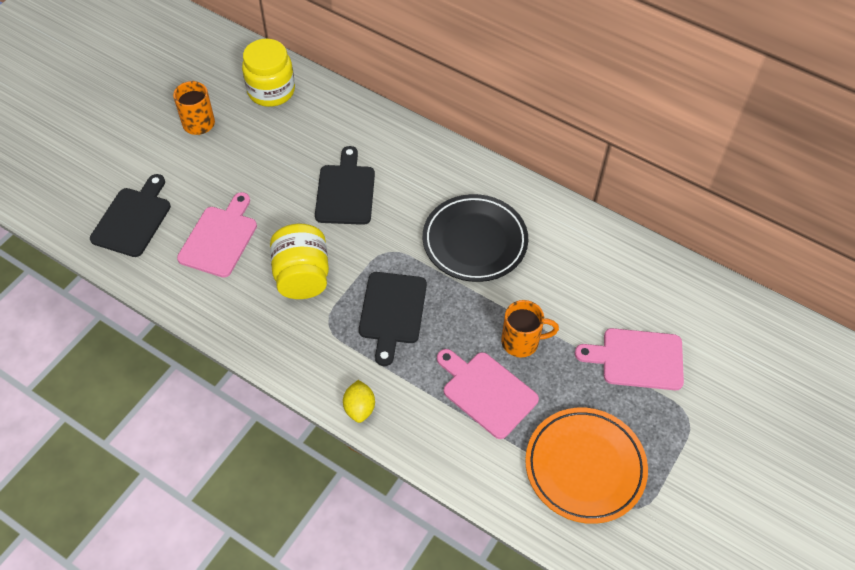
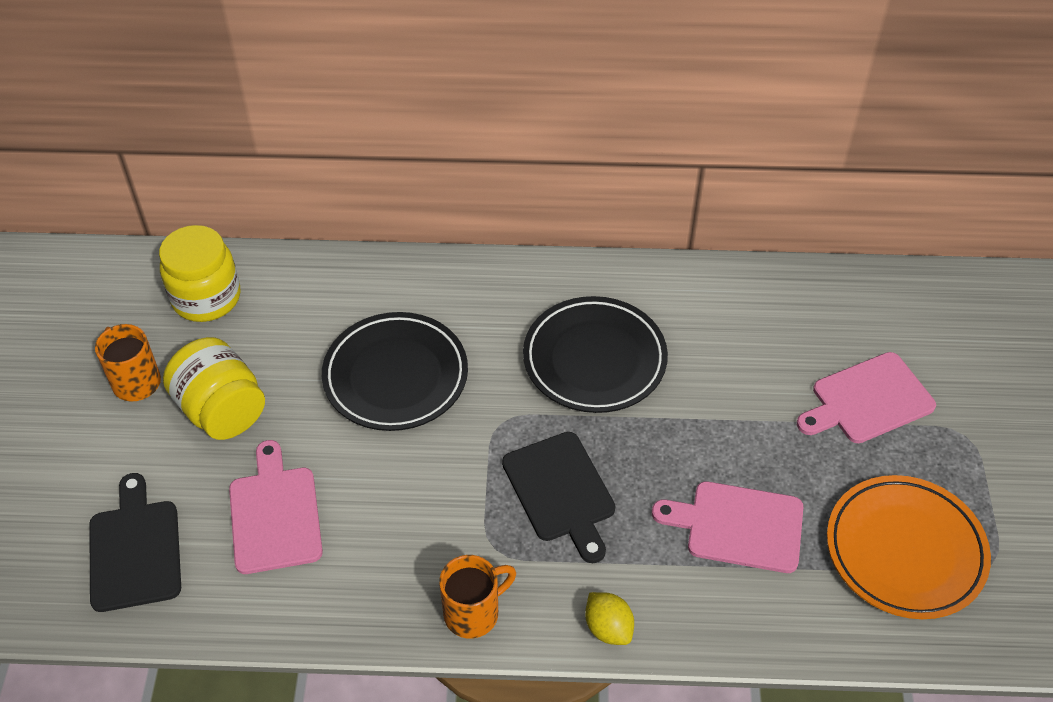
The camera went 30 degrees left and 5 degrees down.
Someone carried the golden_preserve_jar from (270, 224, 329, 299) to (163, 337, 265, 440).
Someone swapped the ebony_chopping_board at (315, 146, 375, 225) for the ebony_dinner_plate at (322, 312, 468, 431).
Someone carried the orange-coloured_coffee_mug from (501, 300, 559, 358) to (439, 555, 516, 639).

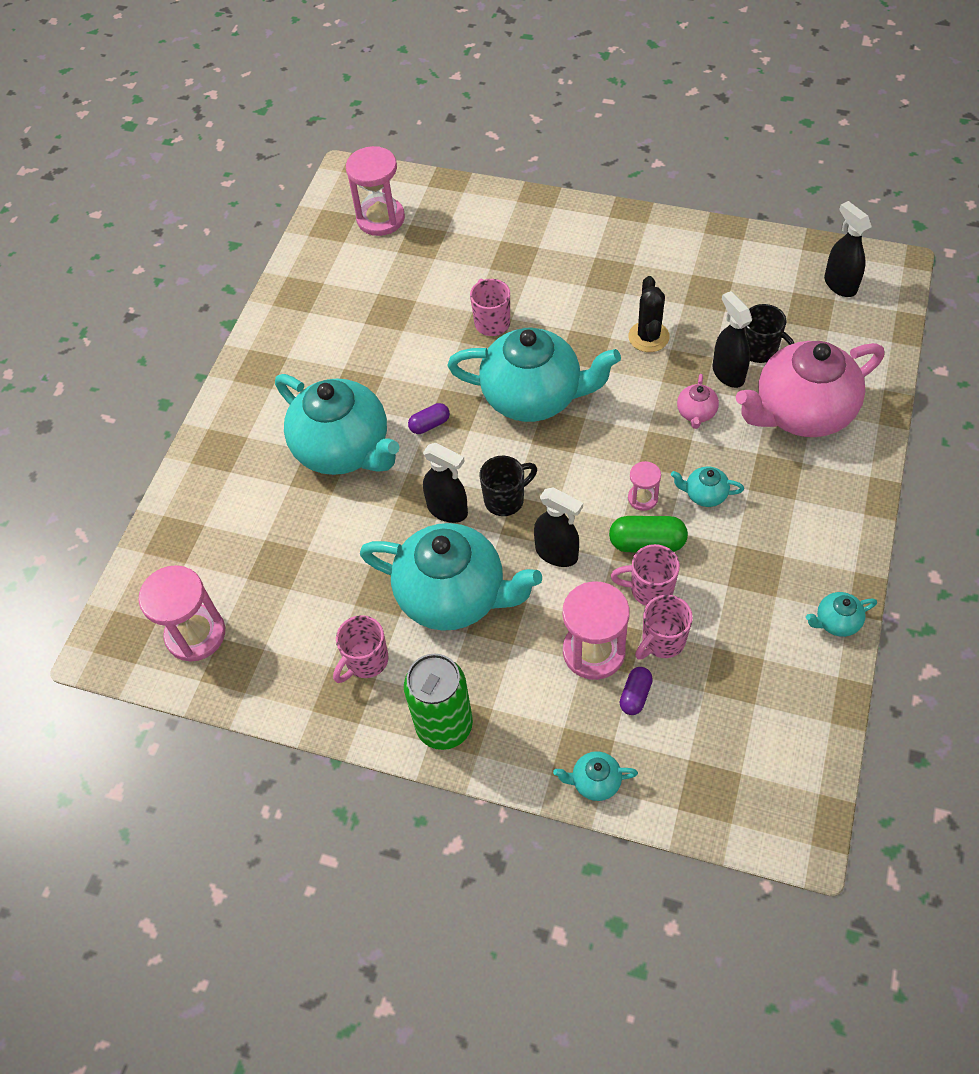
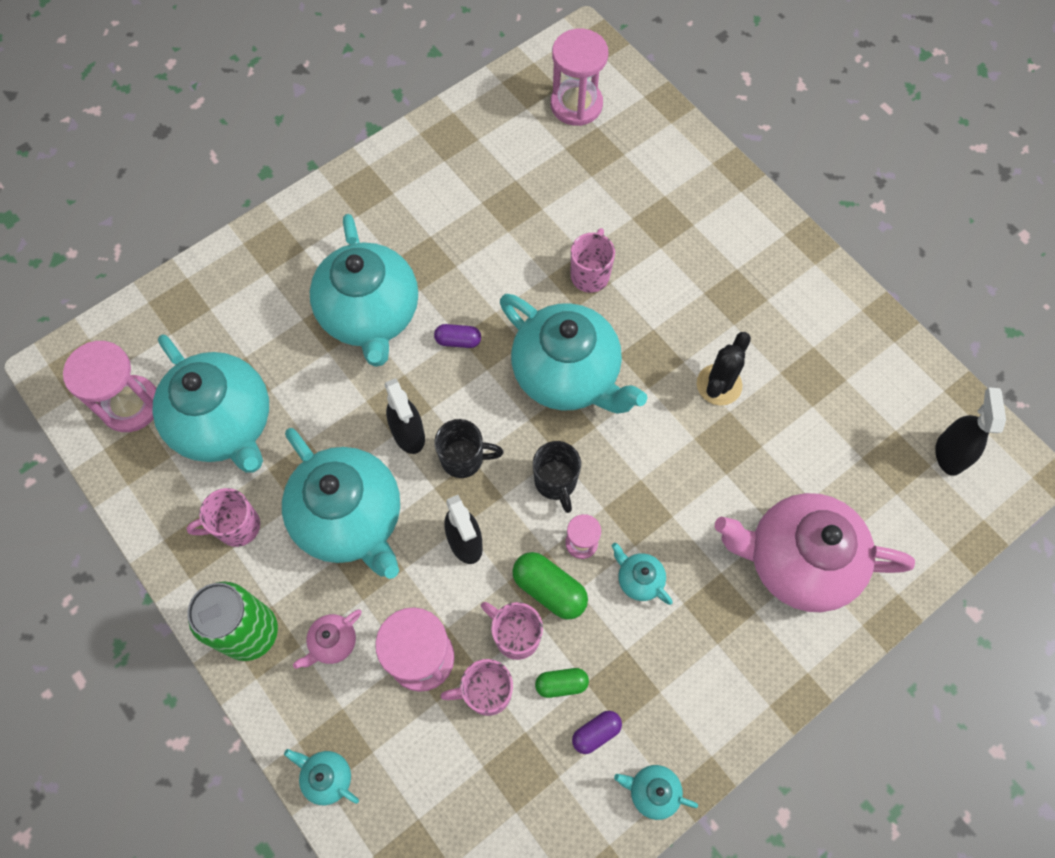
The camera went 30 degrees right and 10 degrees up.
Someone carried the violet_pill from (620, 667, 653, 715) to (572, 711, 622, 754).
Someone carried the rosy_china_teapot from (677, 374, 719, 429) to (293, 610, 361, 669).
Someone took away the ebony_spray_cleaner at (713, 291, 752, 388).
Someone carried the ebony_coffee_mug from (744, 304, 794, 363) to (533, 441, 581, 513).
Someone put down the turquoise_china_teapot at (152, 335, 269, 473).
Someone put down the green_pill at (535, 668, 589, 698).

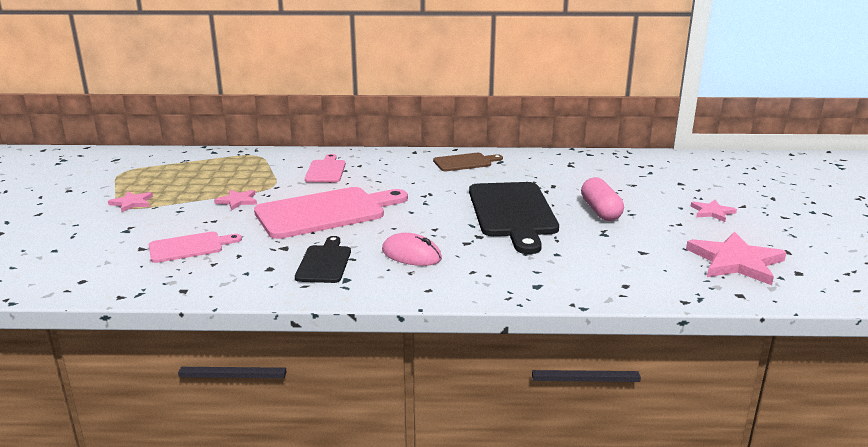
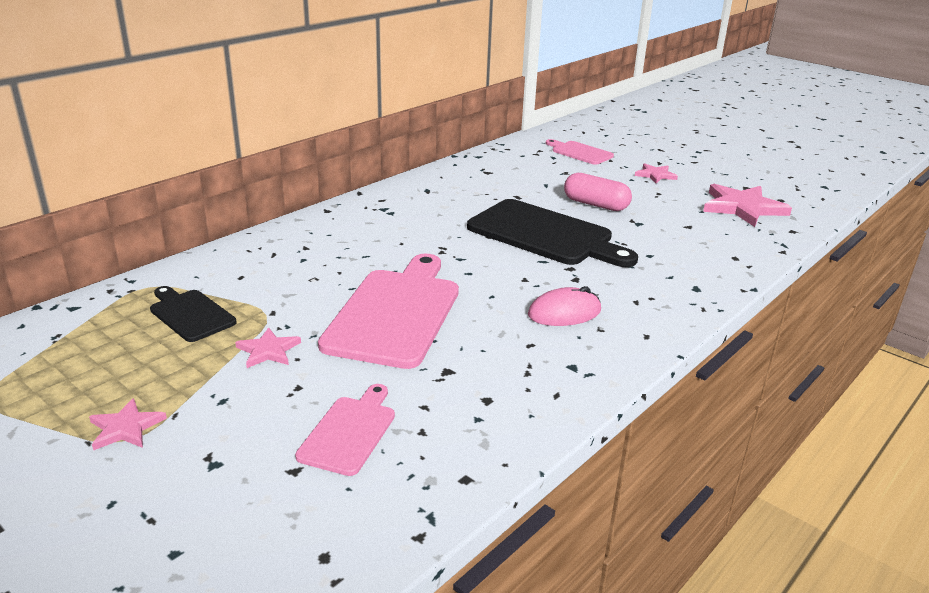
The camera went 50 degrees left and 5 degrees up.
Someone carried the ebony_chopping_board from (295, 236, 351, 283) to (150, 286, 236, 342).
Someone carried the rosy_chopping_board from (305, 154, 346, 182) to (546, 139, 614, 165).
Someone took away the brown_chopping_board at (433, 153, 503, 171).

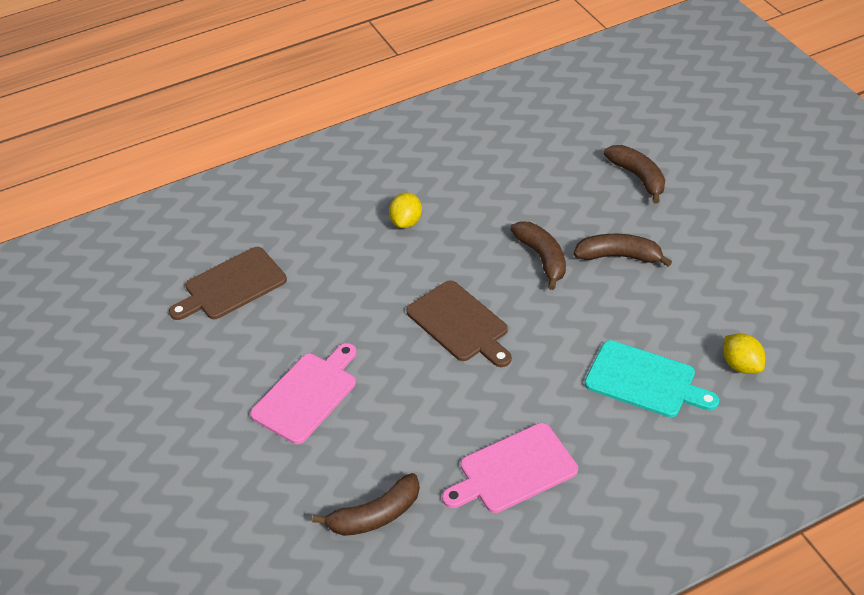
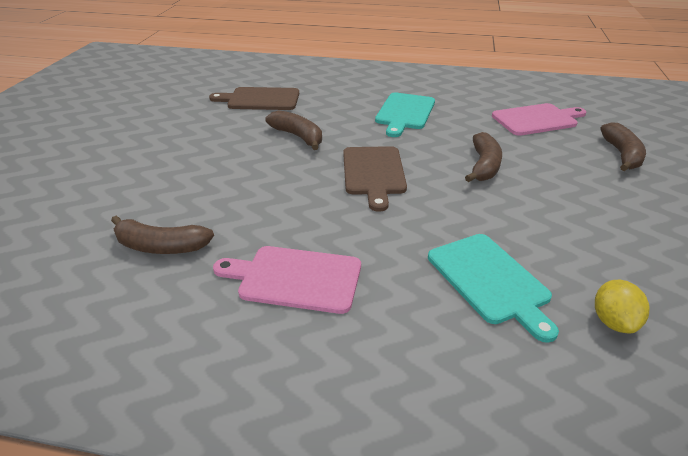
The camera went 35 degrees right and 10 degrees down.
Someone carried the rosy_chopping_board from (250, 343, 357, 444) to (492, 103, 586, 136).
Someone swapped the golden_lemon at (389, 193, 422, 228) for the turquoise_chopping_board at (375, 93, 435, 137).
Someone carried the brown_banana_fruit from (574, 234, 672, 267) to (265, 110, 322, 150).

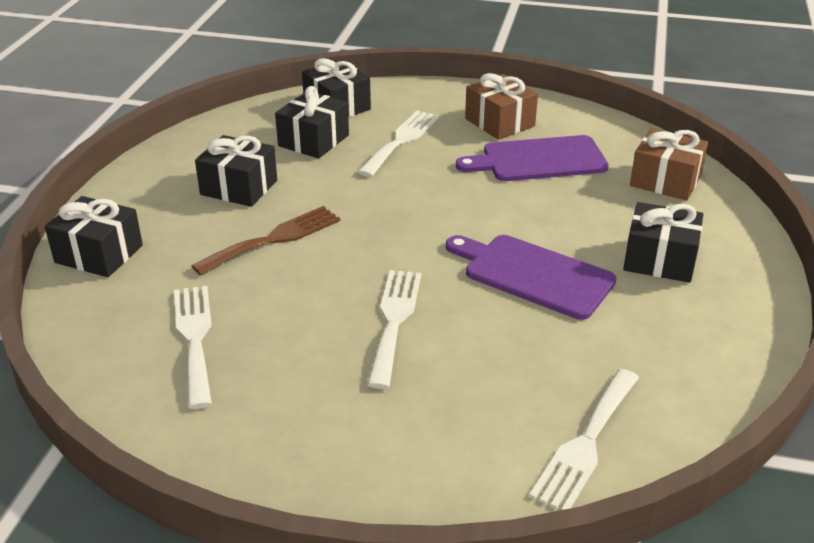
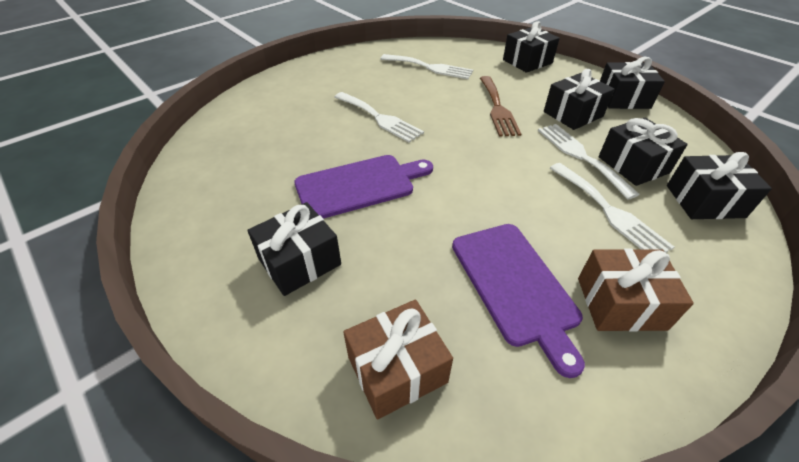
The camera went 125 degrees right and 10 degrees up.
Someone rotated the violet_chopping_board at (456, 135, 609, 181) by 135 degrees clockwise.
Someone carried the white_table_fork from (529, 369, 639, 510) to (538, 124, 640, 199).
Someone put down the ebony_present at (600, 57, 665, 109).

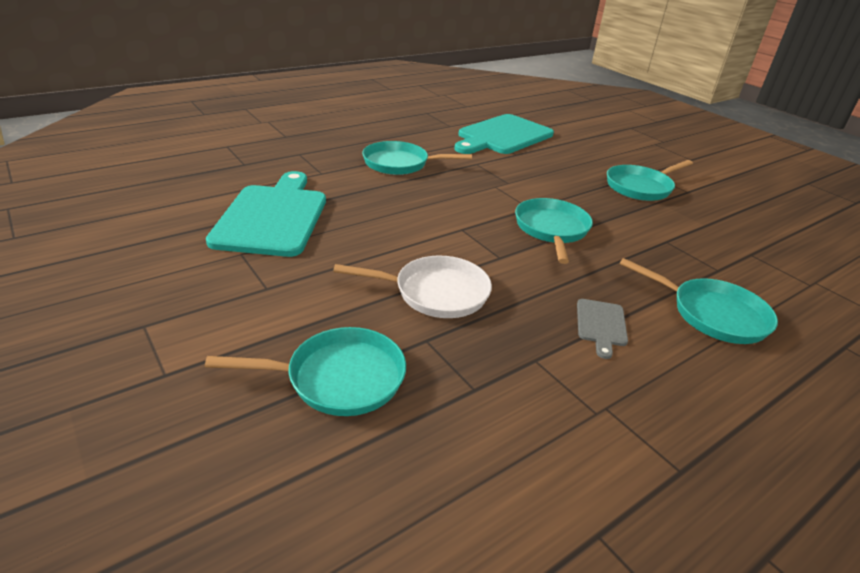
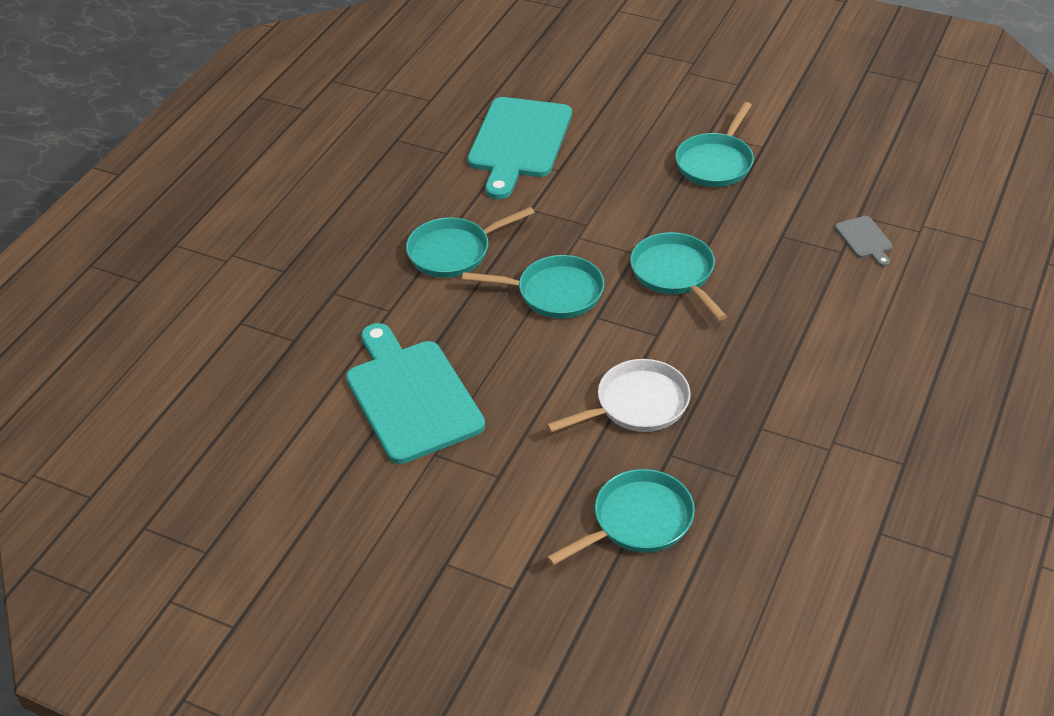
The camera went 25 degrees left and 10 degrees up.
Someone carried the gray_chopping_board from (577, 299, 628, 359) to (835, 216, 893, 267).
Someone carried the turquoise_pan from (620, 258, 778, 344) to (462, 255, 604, 319).

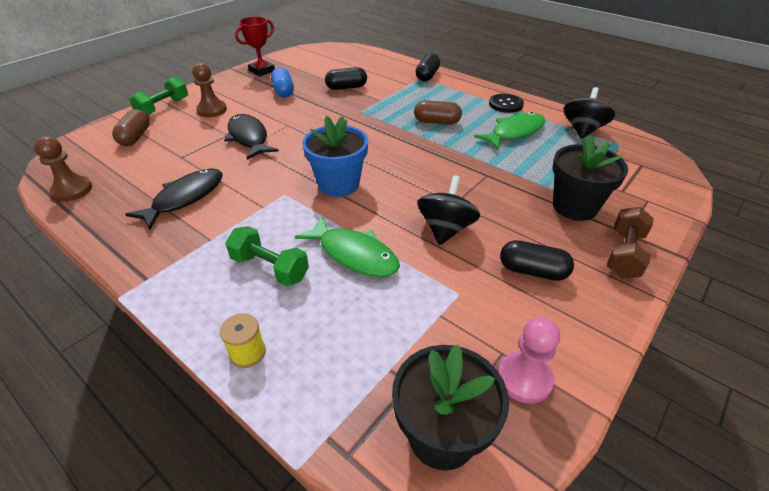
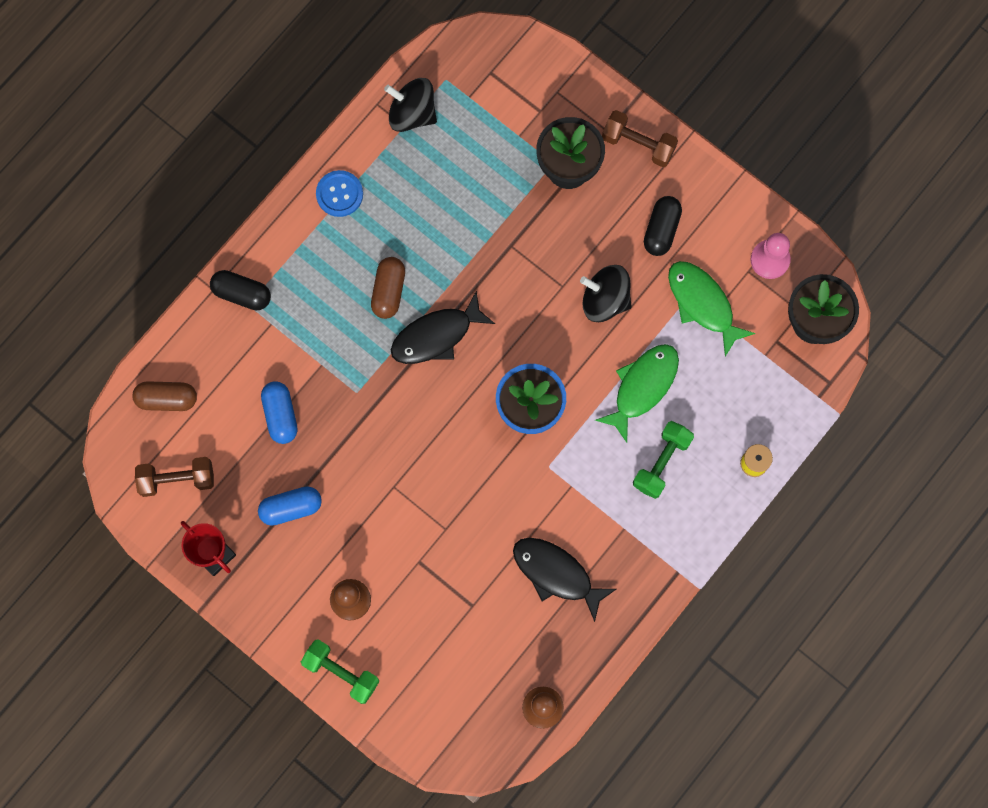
The camera went 90 degrees left and 35 degrees up.
Someone carried the brown_pill from (112, 109, 150, 146) to (133, 381, 197, 411).
Someone carried the ebony_fish_figure from (224, 114, 279, 160) to (391, 291, 495, 364).
Someone repainted the ebony_pill at (325, 67, 367, 90), which became the cobalt_pill at (261, 381, 298, 444).
Someone carried the green_fish_figure from (474, 112, 545, 150) to (668, 261, 755, 357).
Someone repainted the ebony_button at (489, 94, 524, 113), which became the cobalt_button at (316, 170, 363, 217).
Someone put down the brown_dumbbell at (135, 457, 214, 497).

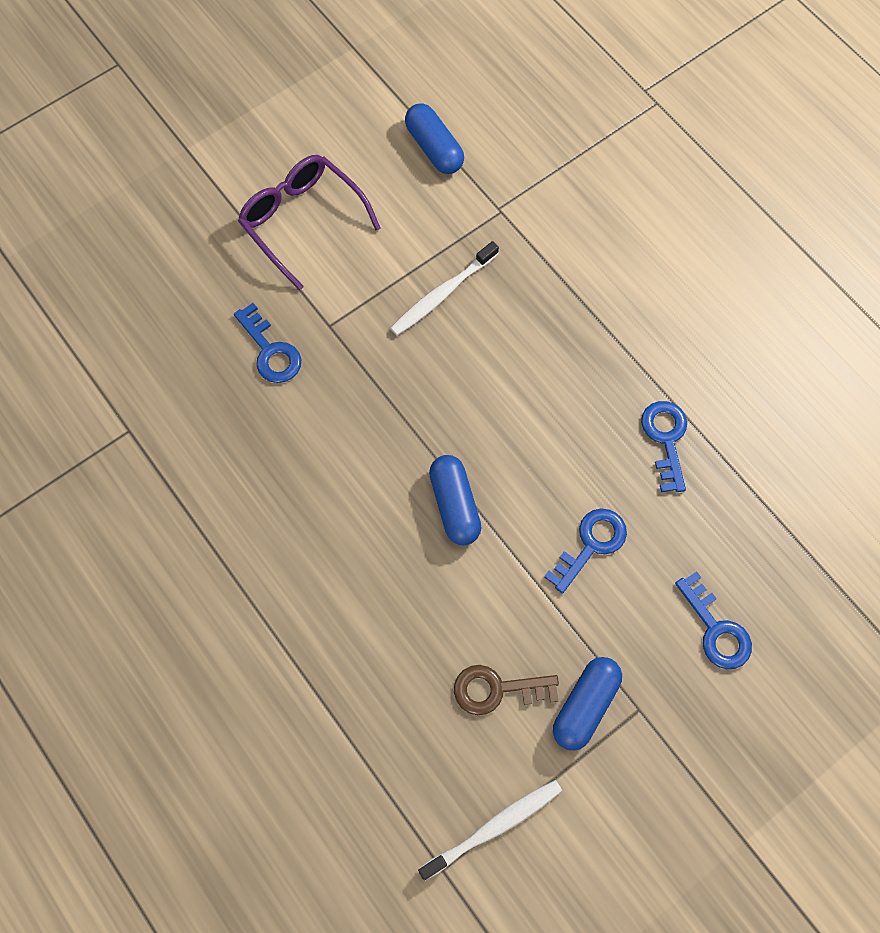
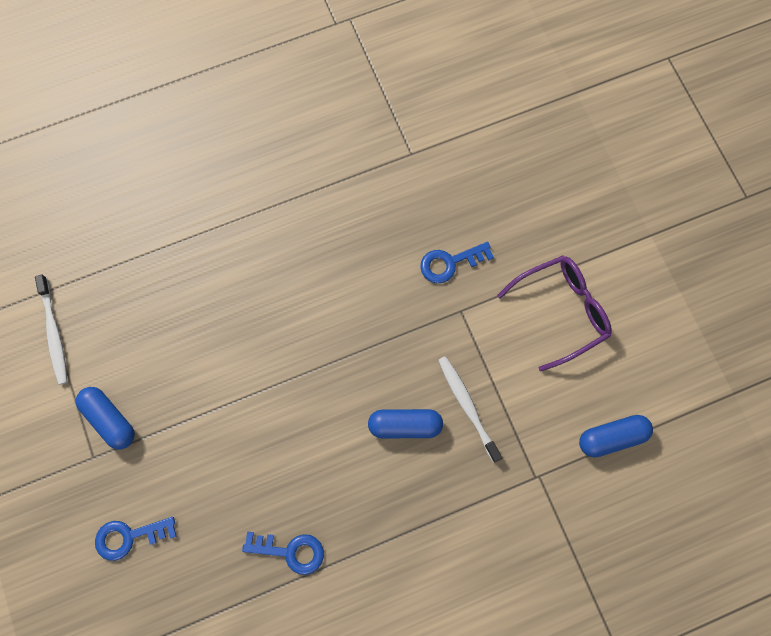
The camera went 105 degrees right and 5 degrees up.
Someone carried the cobalt_pill from (429, 455, 481, 545) to (368, 409, 443, 438).
Someone took away the brown_key at (454, 665, 559, 715).
Someone took away the cobalt_key at (544, 509, 627, 593).

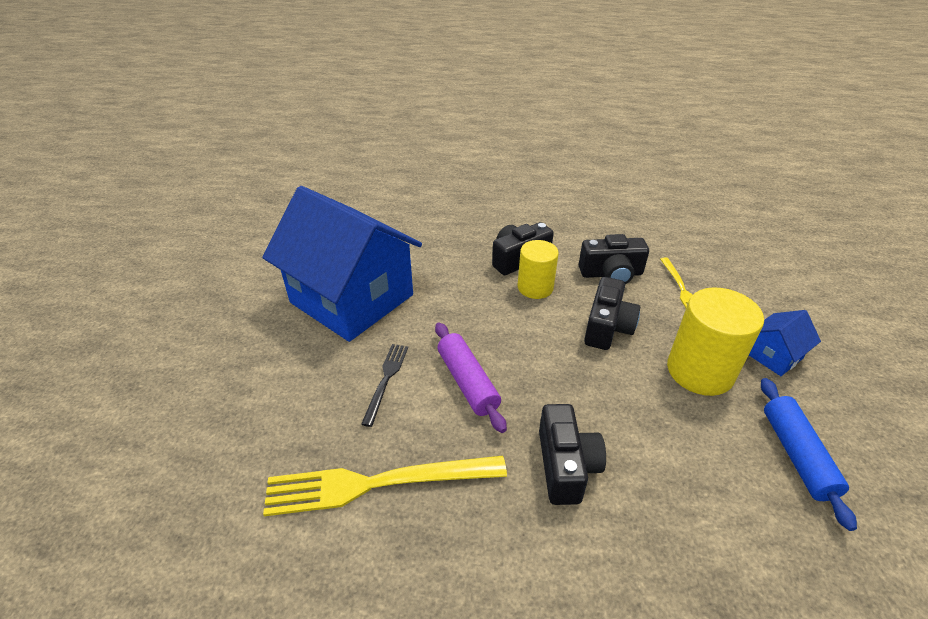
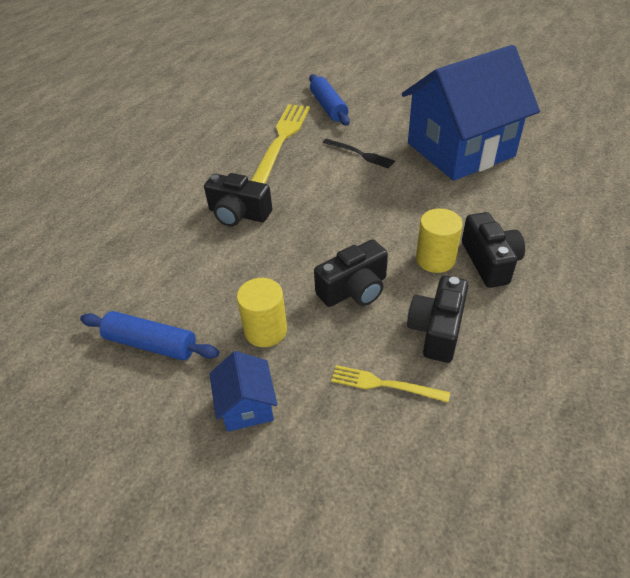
The camera went 115 degrees right and 5 degrees up.
Someone took away the violet_dough_roller at (435, 323, 507, 433).
Someone rotated the ebony_photo_camera at (584, 277, 640, 350) by 75 degrees counterclockwise.
Someone scaled the golden_cylinder at (667, 287, 764, 396) by 0.65.
Someone put down the cobalt_dough_roller at (309, 74, 350, 126).

